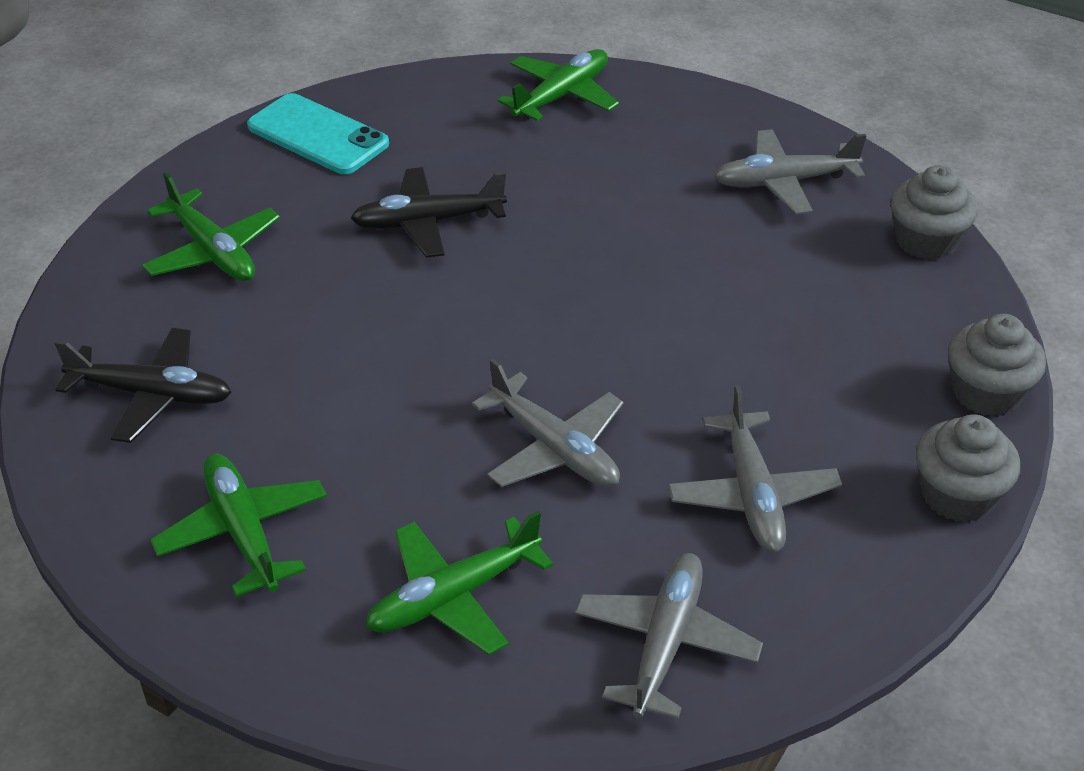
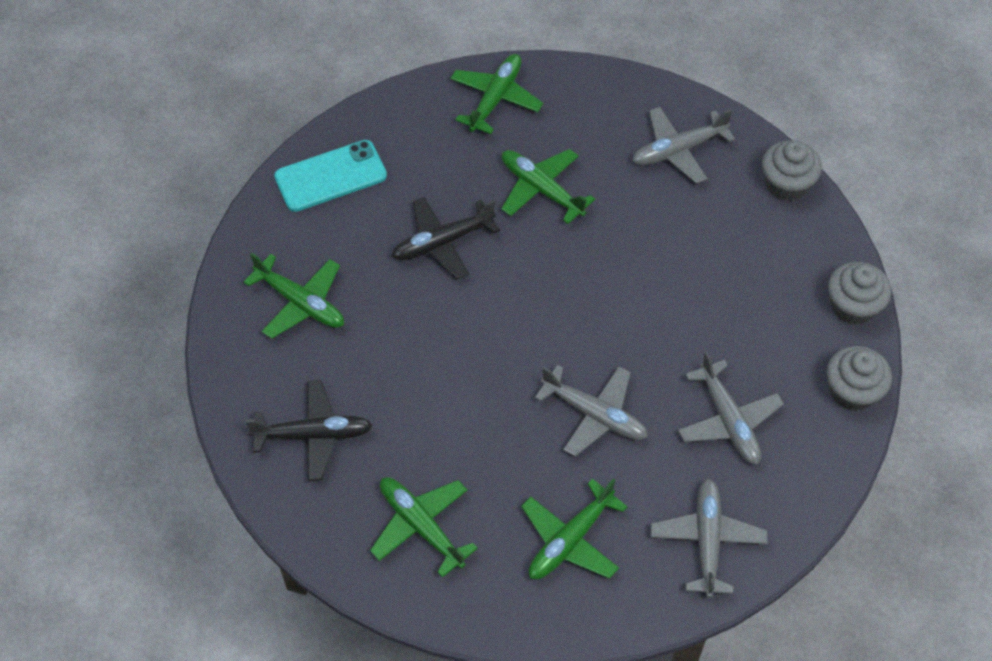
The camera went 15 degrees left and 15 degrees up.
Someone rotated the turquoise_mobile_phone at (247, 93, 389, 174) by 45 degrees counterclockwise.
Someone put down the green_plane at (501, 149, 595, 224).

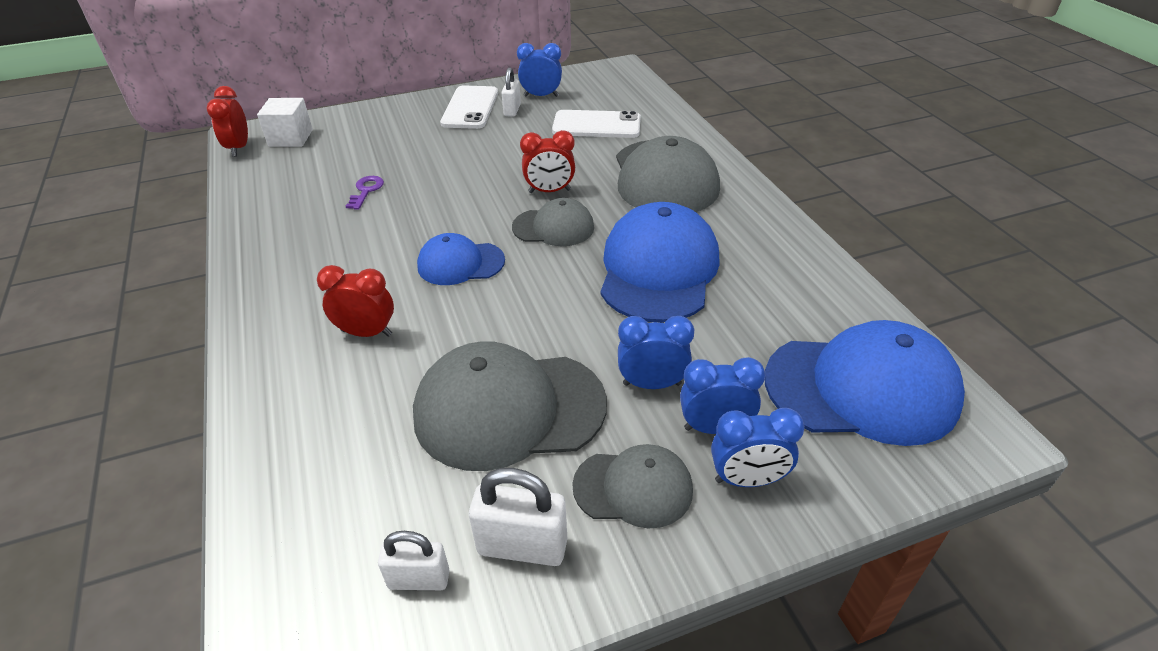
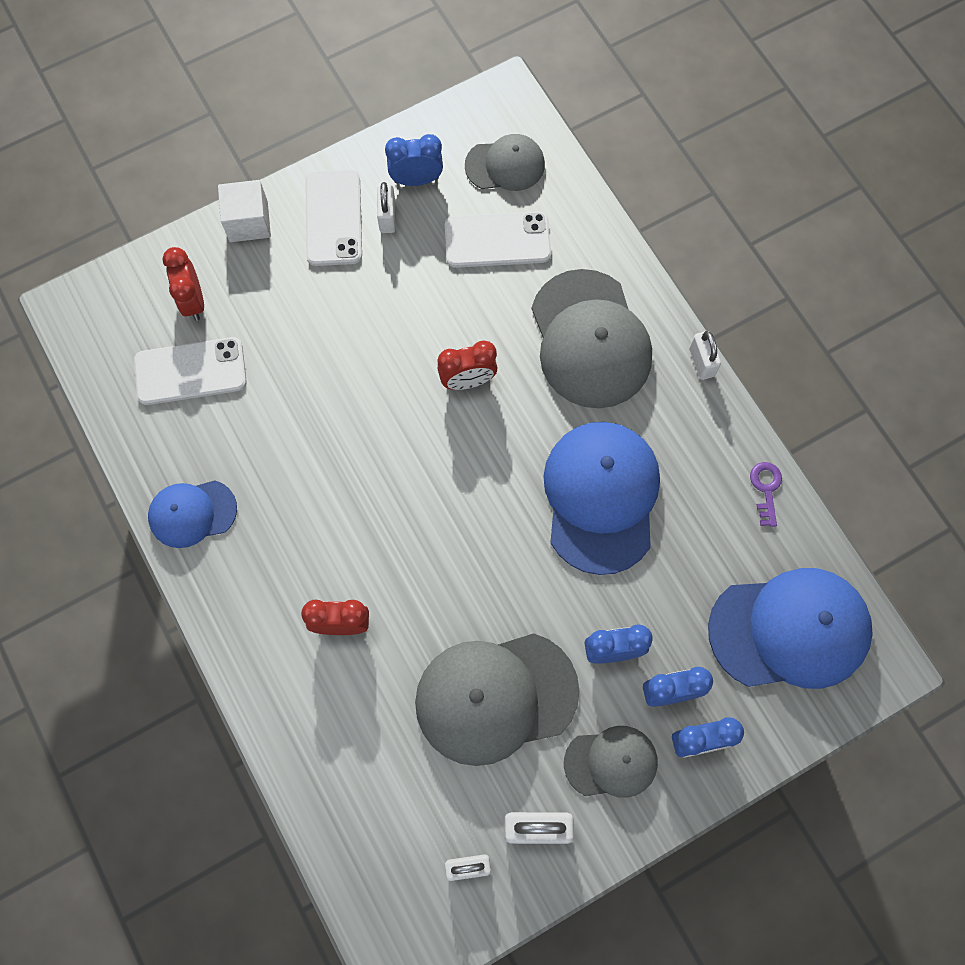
The camera went 10 degrees left and 30 degrees up.
Someone carried the scarlet_alarm_clock from (207, 86, 248, 157) to (162, 247, 204, 321).
Someone carried the white_block from (257, 98, 313, 147) to (218, 180, 271, 242).
Someone carried the violet_key from (346, 176, 384, 210) to (750, 462, 782, 527).
Someone carried the cobalt_cap from (417, 233, 505, 285) to (148, 480, 237, 548).
Someone carried the gray_cap from (512, 198, 594, 246) to (465, 134, 545, 191).
Someone put down the white_mobile_phone at (134, 337, 247, 405).
Someone put down the white_lock at (689, 331, 721, 380).

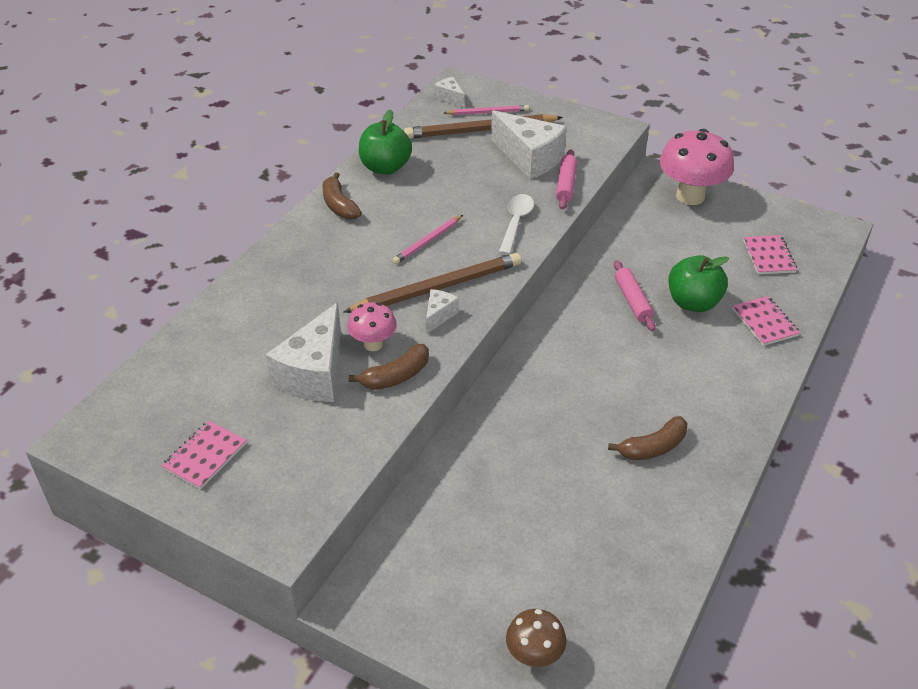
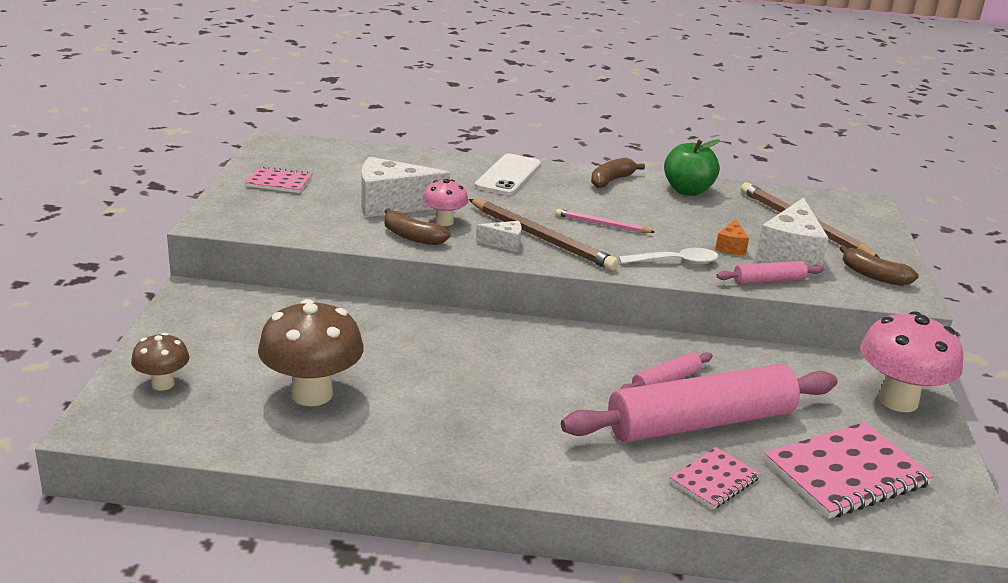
The camera went 65 degrees right and 15 degrees down.
Someone took away the white_cheese_wedge at (434, 77, 465, 108).
Someone took away the rosy_wooden_pencil at (444, 105, 529, 115).
Someone carried the brown_banana_fruit from (608, 416, 687, 461) to (840, 245, 919, 286).
Someone swapped the green_toy_apple at (669, 255, 729, 312) for the rosy_dough_roller at (561, 364, 837, 442).
Someone scaled the rosy_notebook at (743, 235, 797, 274) by 1.79.
Someone put down the brown_fungus at (258, 299, 364, 406).
Someone put down the white_mobile_phone at (475, 153, 541, 195).
Someone put down the orange-coloured_cheese_wedge at (715, 219, 749, 255).

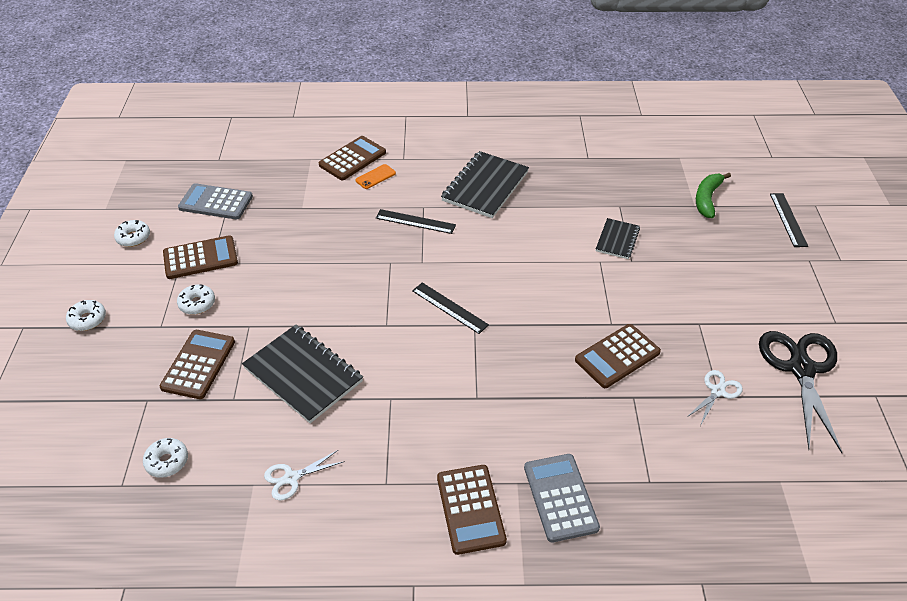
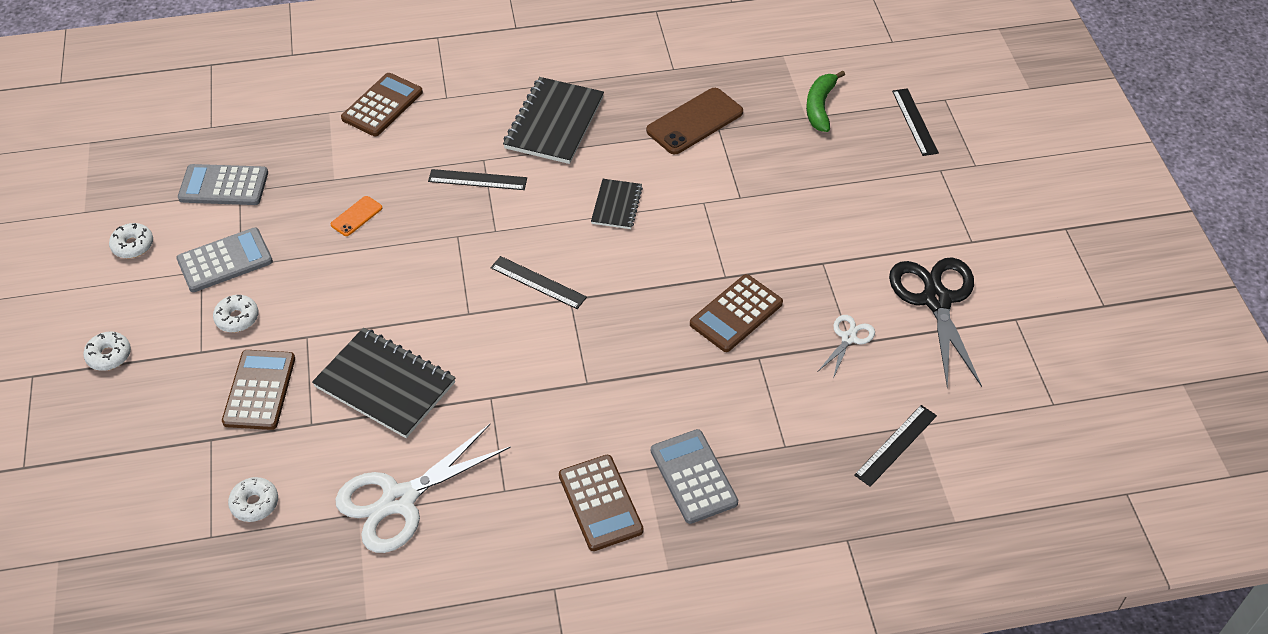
The camera went 10 degrees left and 5 degrees up.
Someone repainted the brown_adding_machine at (163, 235, 238, 279), which became the gray_adding_machine at (176, 227, 273, 292).
Someone scaled the white_pair_of_scissors at (264, 450, 345, 500) by 2.05.
Someone carried the orange-coloured_mobile_phone from (355, 164, 396, 189) to (331, 196, 382, 236).
Someone carried the ebony_notebook from (596, 218, 640, 259) to (591, 179, 643, 229).
Someone put down the brown_mobile_phone at (646, 88, 743, 154).
Someone put down the ebony_measuring_stick at (854, 405, 937, 487).

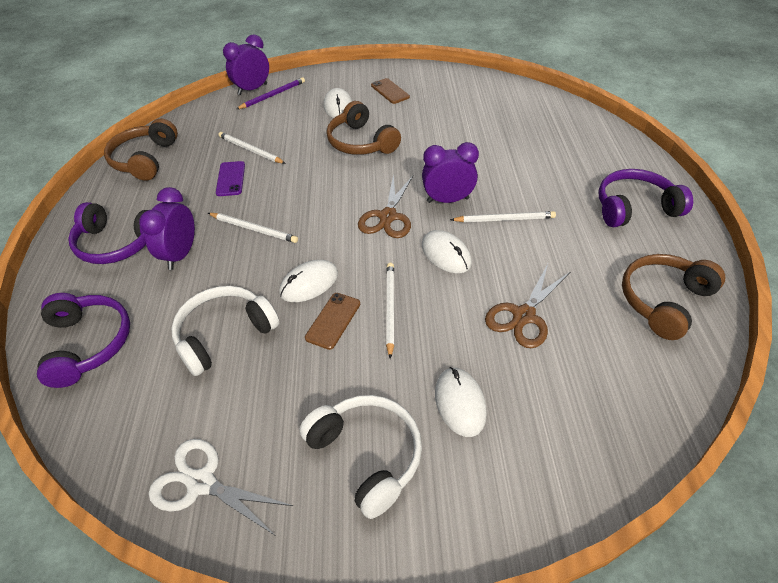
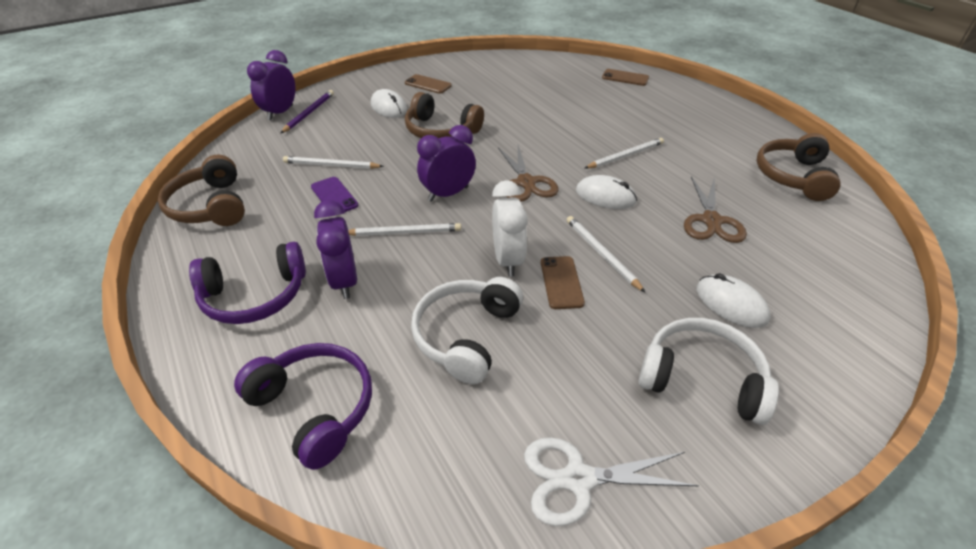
The camera went 30 degrees left and 5 degrees down.
Someone swapped the white_mouse at (279, 260, 338, 302) for the white_alarm_clock at (492, 180, 528, 277).
Someone carried the violet_alarm_clock from (422, 142, 479, 203) to (417, 125, 476, 202).
Someone took away the violet_headset at (598, 169, 693, 227).
Someone put down the brown_mobile_phone at (602, 69, 649, 86).

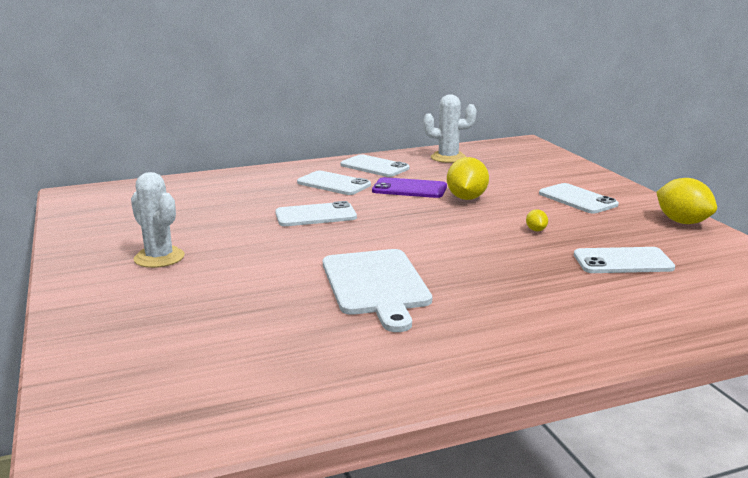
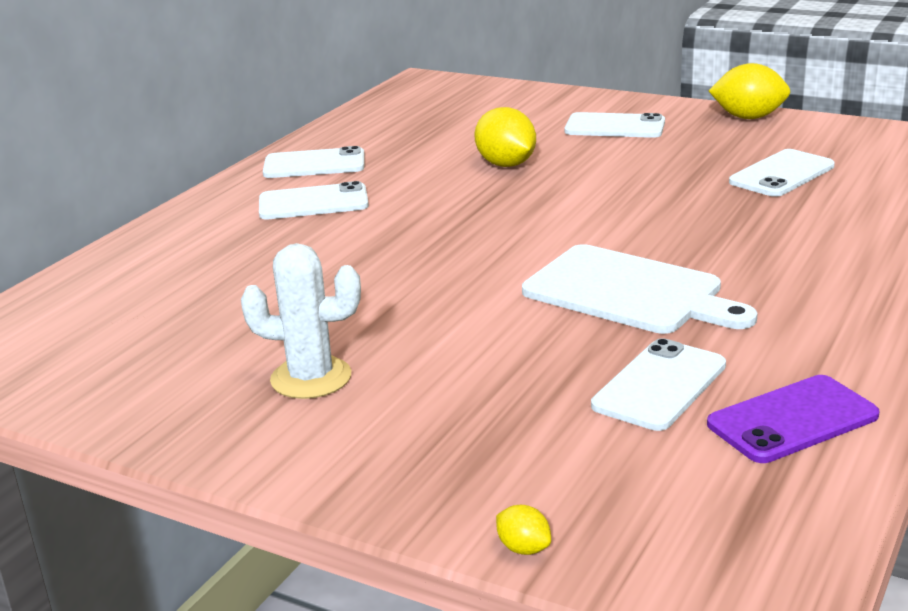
The camera went 40 degrees left and 5 degrees up.
Someone carried the white_mobile_phone from (275, 201, 357, 226) to (591, 338, 726, 431).
Someone carried the violet_mobile_phone from (372, 177, 447, 198) to (707, 375, 880, 463).
Someone took away the white_saguaro_cactus at (423, 94, 477, 163).
Someone carried the golden_lemon from (526, 209, 548, 231) to (496, 505, 551, 555).

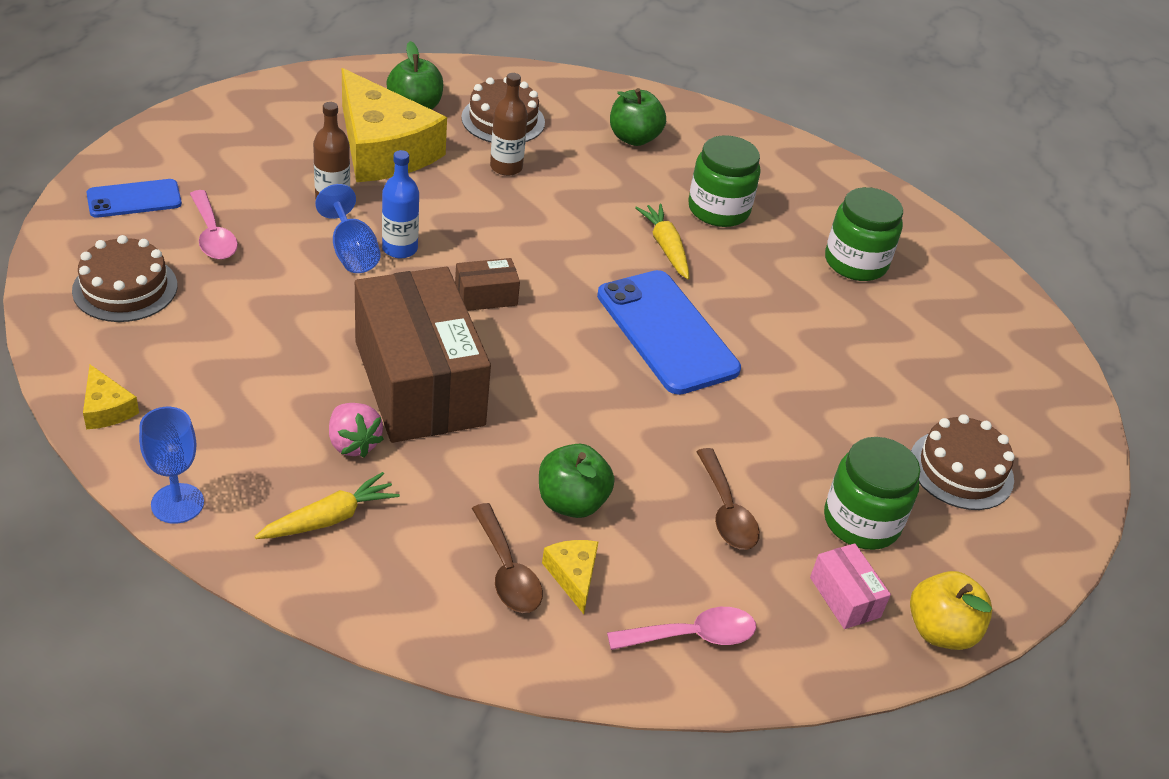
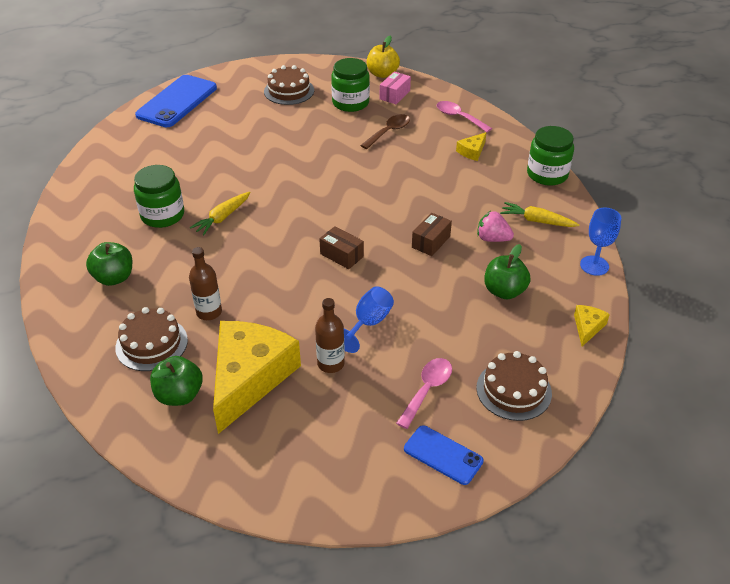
The camera went 120 degrees left and 0 degrees up.
Someone rotated the rosy_toy_strawberry at (329, 403, 384, 458) by 90 degrees counterclockwise.
Someone scaled the brown_box at (355, 267, 491, 443) by 0.41.
Someone took away the cobalt_bottle at (382, 150, 419, 258).
Someone took away the brown_teaspoon at (472, 503, 543, 613).
Someone carried the green_toy_apple from (539, 444, 615, 518) to (484, 244, 531, 300).
Someone carried the cobalt_mobile_phone from (597, 270, 741, 395) to (135, 75, 217, 127).
Someone carried the green_preserve_jar from (825, 187, 903, 281) to (527, 126, 574, 186).

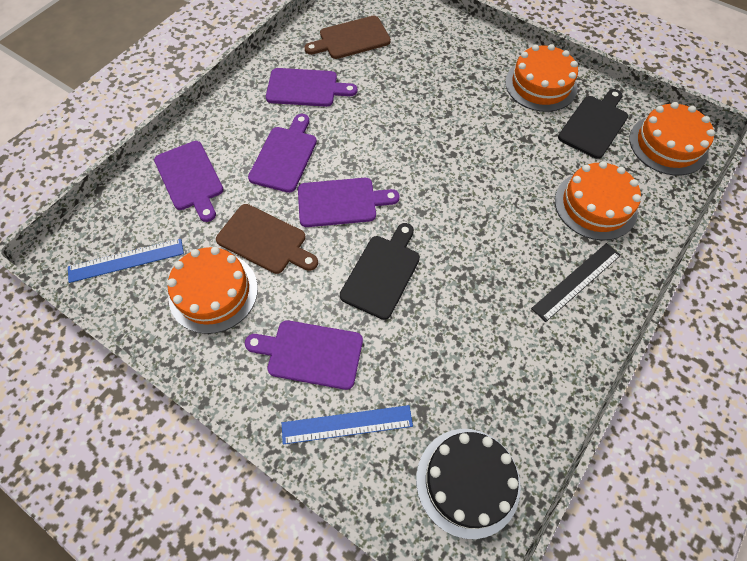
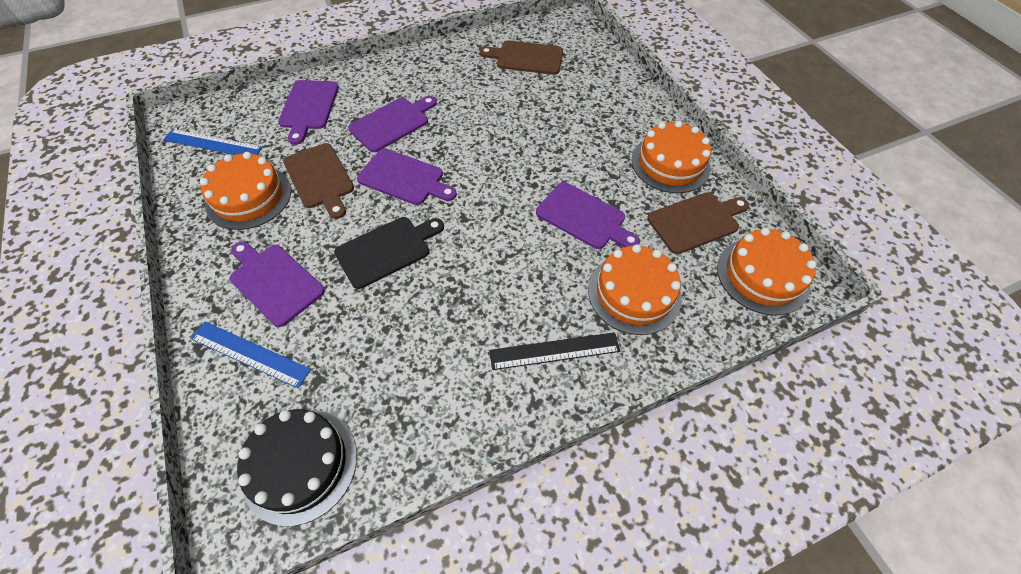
The camera went 30 degrees right and 5 degrees down.
Someone carried the violet_chopping_board from (266, 68, 357, 107) to (536, 182, 640, 249).
Someone repainted the ebony_chopping_board at (558, 89, 628, 159), which became the brown_chopping_board at (647, 192, 749, 254).

